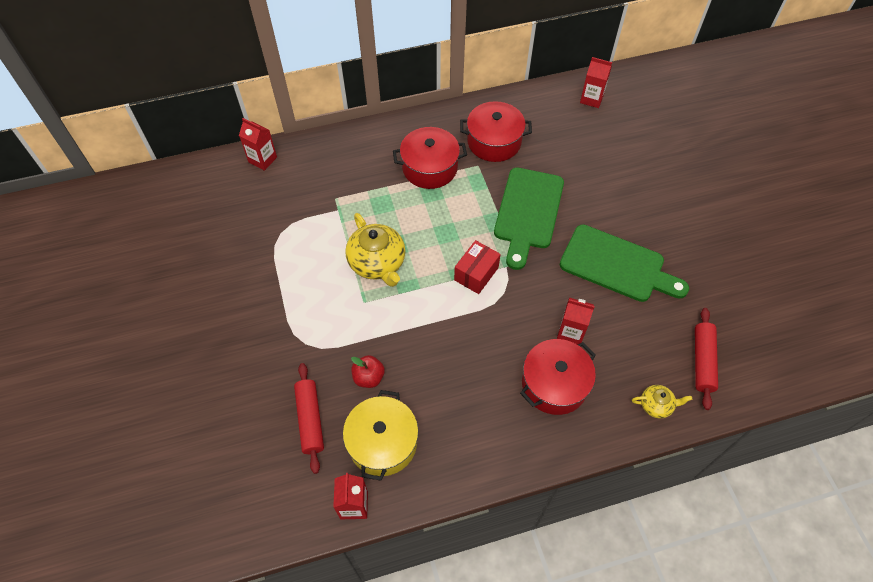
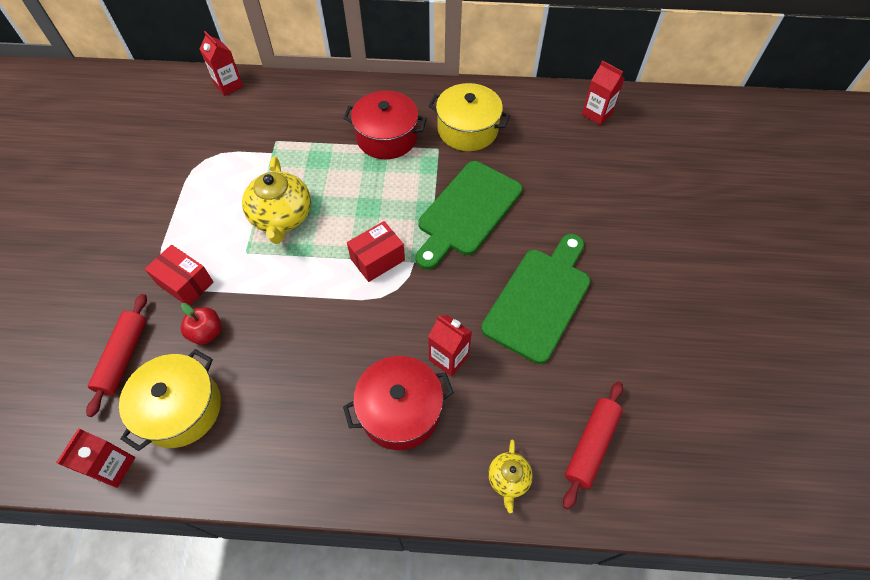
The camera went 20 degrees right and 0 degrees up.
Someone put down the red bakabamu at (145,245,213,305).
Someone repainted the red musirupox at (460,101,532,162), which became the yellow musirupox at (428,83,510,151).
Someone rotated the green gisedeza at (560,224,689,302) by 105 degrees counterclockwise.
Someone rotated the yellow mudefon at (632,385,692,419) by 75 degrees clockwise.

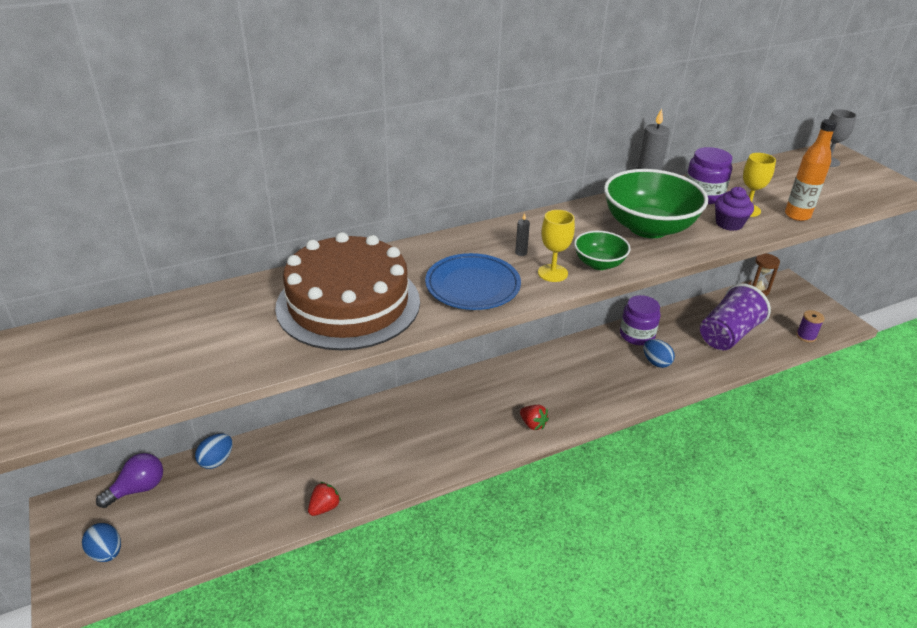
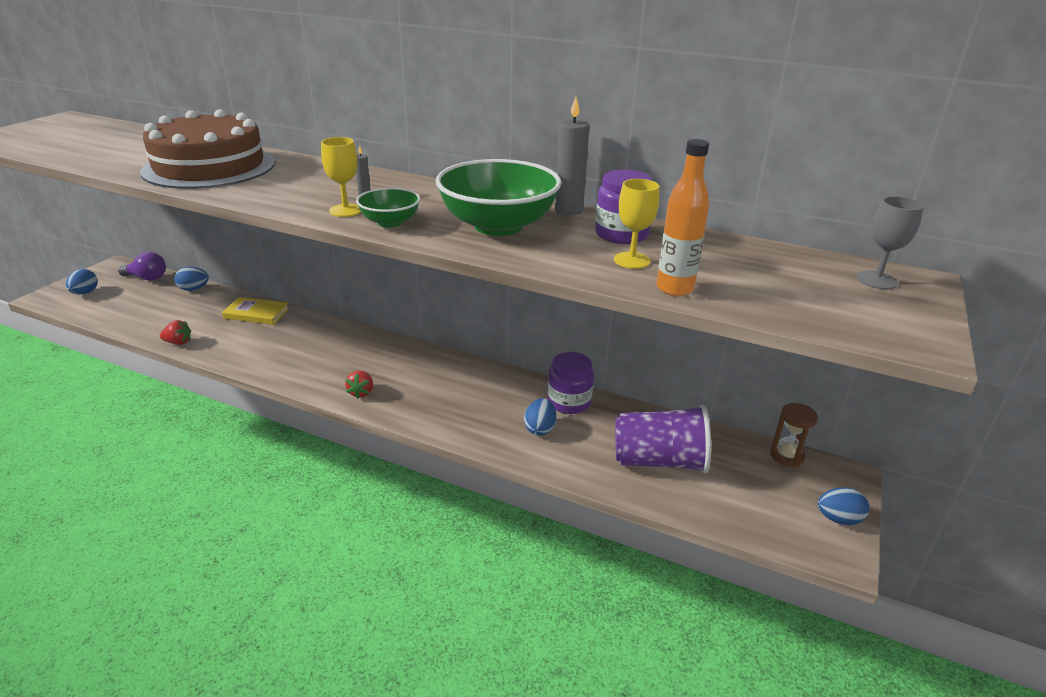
The camera went 50 degrees right and 5 degrees down.
Someone took away the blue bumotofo at (425,253,521,310).
Someone took away the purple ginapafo at (715,187,754,231).
Someone took away the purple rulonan at (796,310,825,342).
Someone put down the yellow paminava at (222,297,289,325).
Someone put down the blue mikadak at (818,487,869,525).

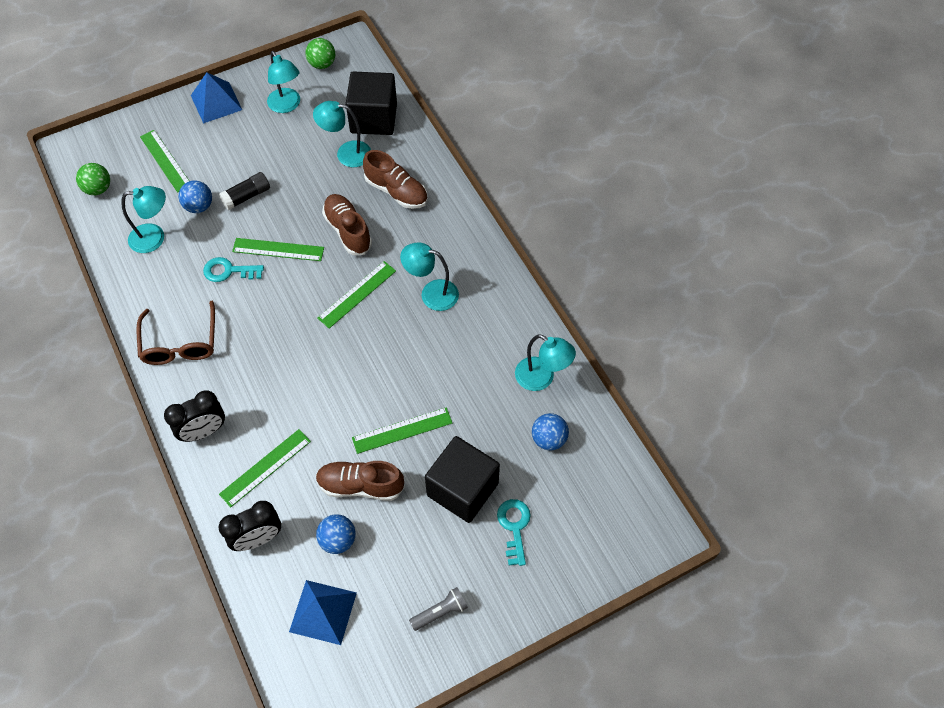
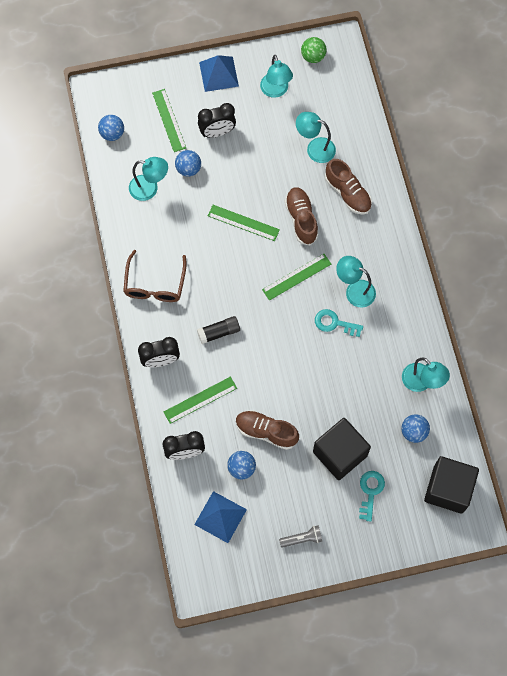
The camera went 15 degrees right and 10 degrees up.
Someone took away the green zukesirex at (352,407,452,454).
Someone put down the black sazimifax at (198,103,236,138).
Someone carried the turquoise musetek from (203,257,264,282) to (315,309,363,337).
Someone carried the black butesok from (219,172,270,210) to (197,316,240,344).
Someone carried the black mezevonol from (346,72,397,135) to (424,456,479,514).
Someone repainted the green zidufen at (76,163,110,195), which became the blue zidufen at (98,115,124,141).

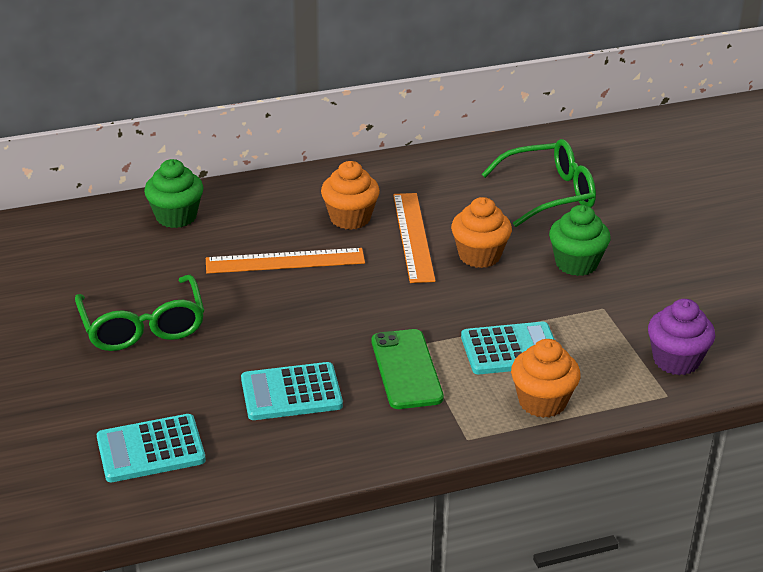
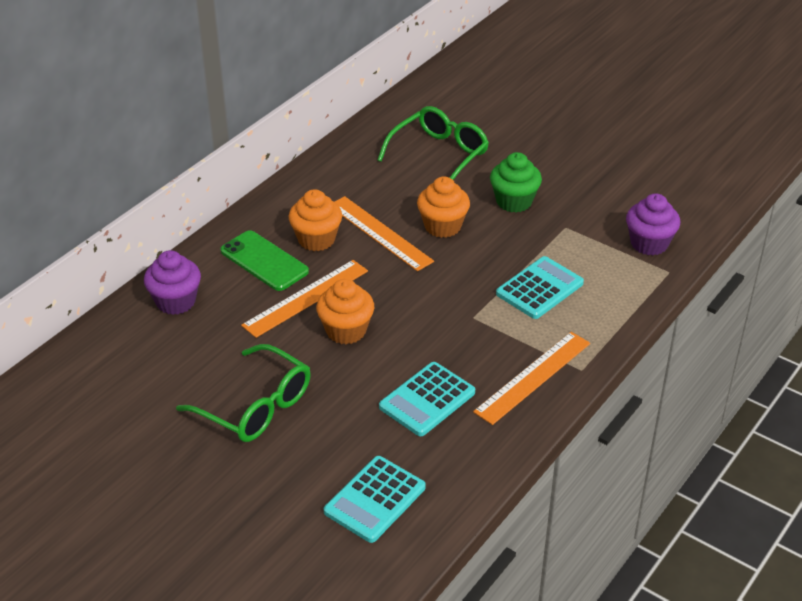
The camera went 35 degrees left and 5 degrees up.
Someone put down the orange zukesirex at (473,332,590,425).
Someone carried the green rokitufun from (372,329,444,409) to (220,230,309,291).
Someone carried the orange ginapafo from (511,339,580,418) to (316,279,374,344).
Someone repainted the green ginapafo at (144,159,204,228), which became the purple ginapafo at (144,250,201,315).

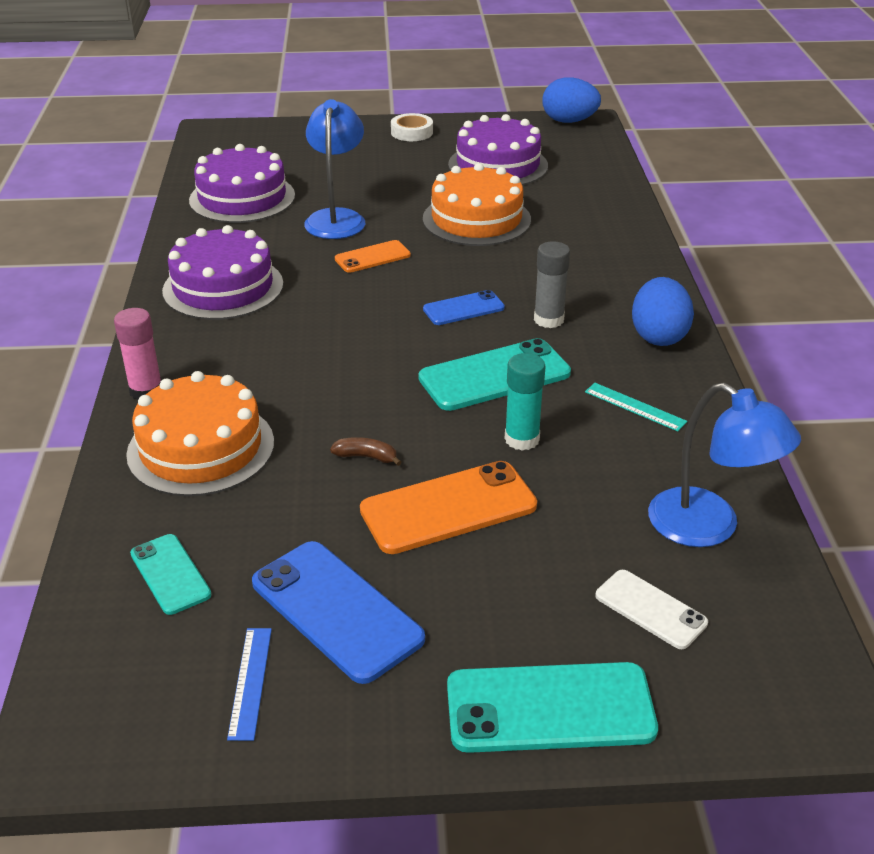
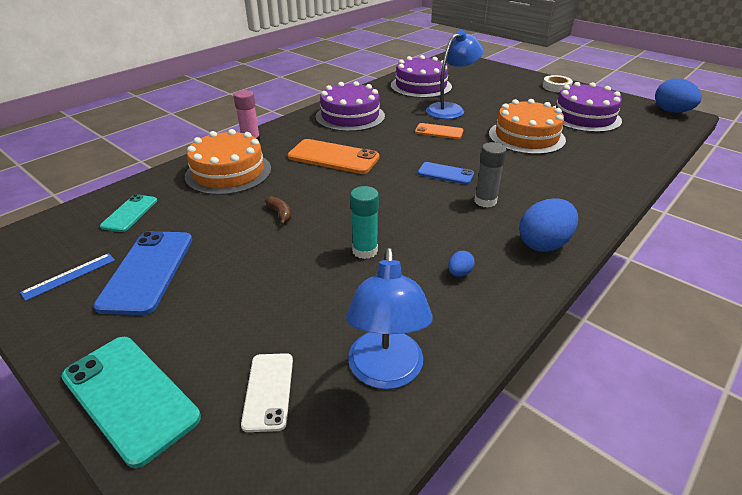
The camera went 45 degrees right and 0 degrees up.
Someone took away the turquoise rokitufun at (419,338,571,411).
Someone carried the orange rokitufun from (360,461,537,554) to (288,139,379,174).
Someone swapped the turquoise zukesirex at (585,383,687,431) for the blue mikadak at (448,251,475,277).

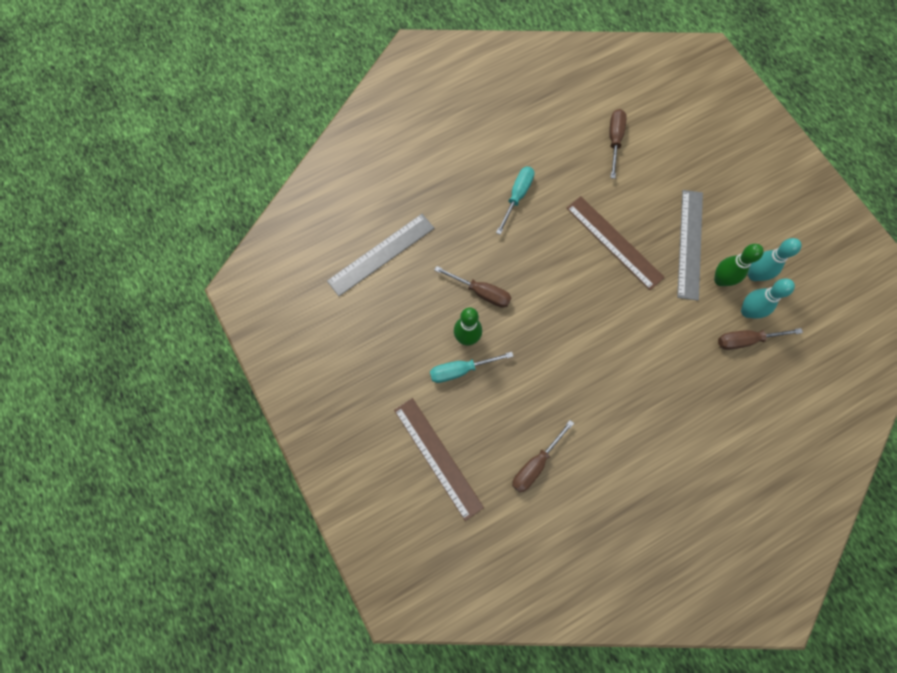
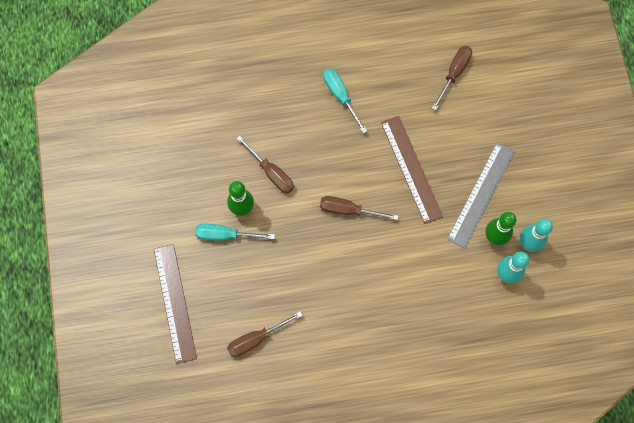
The camera went 20 degrees right and 0 degrees up.
Someone took away the grey zukesirex at (327,214,434,296).
Someone carried the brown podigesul from (718,328,803,350) to (320,196,398,220).
Someone rotated the turquoise podigesul at (496,167,534,235) by 75 degrees counterclockwise.

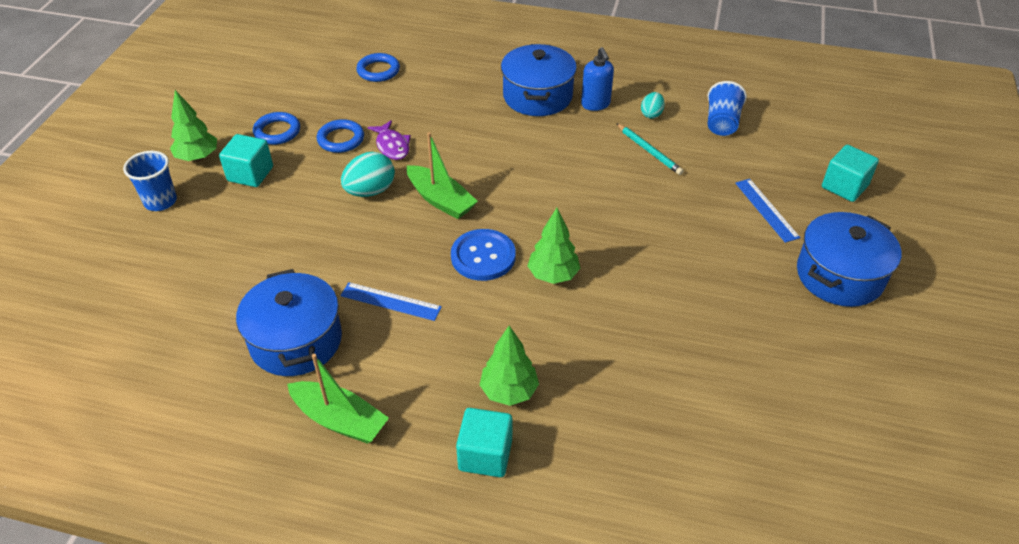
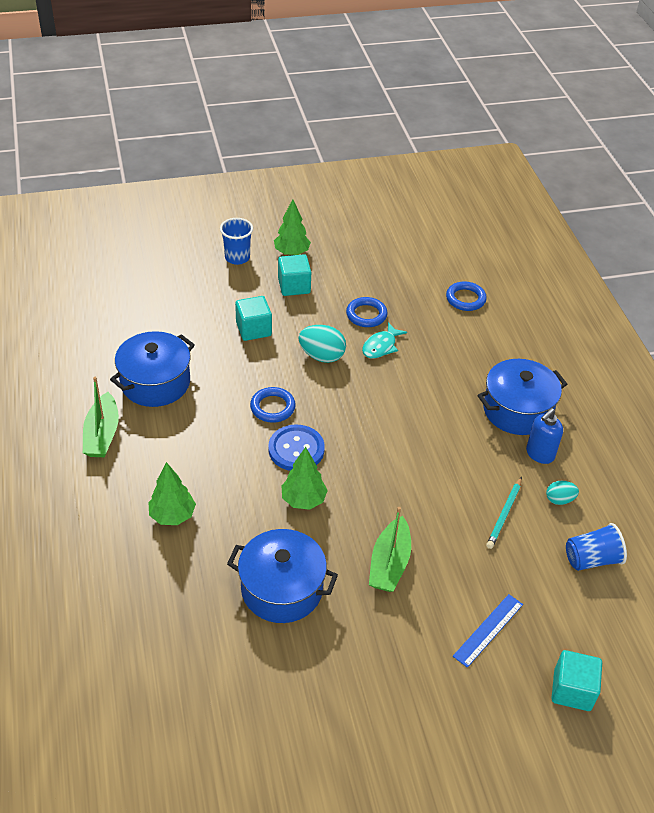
The camera went 60 degrees right and 0 degrees up.
Someone took away the blue zukesirex at (340,282,442,321).
Someone carried the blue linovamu from (253,112,300,145) to (250,387,296,423).
Someone carried the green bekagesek from (407,132,478,219) to (369,507,411,592).
Someone carried the turquoise mezevonol from (456,408,512,477) to (235,296,272,341).
Someone carried the blue musirupox from (797,212,901,307) to (227,529,338,623).
Someone repainted the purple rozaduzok at (367,120,411,160), which became the turquoise rozaduzok at (362,322,407,358).

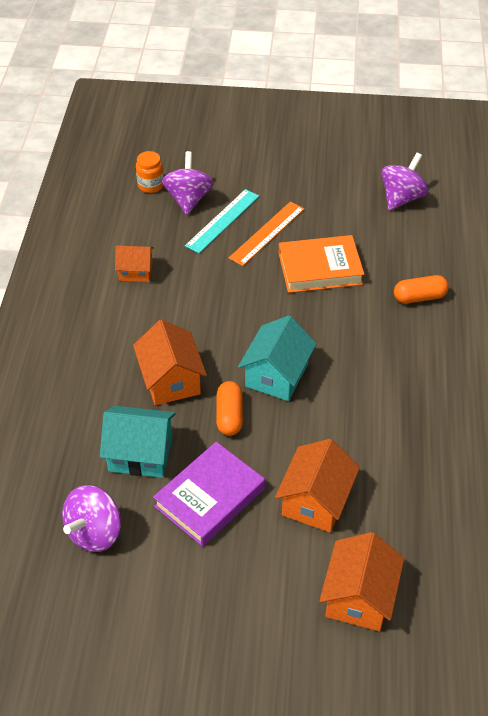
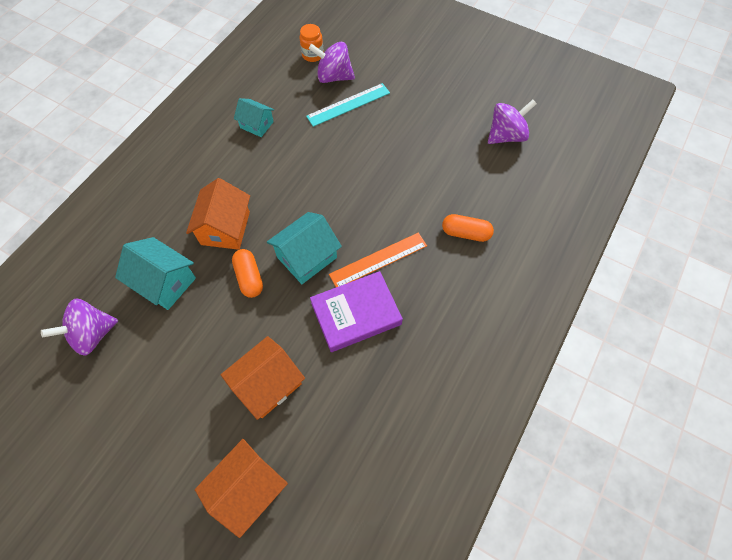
The camera went 25 degrees right and 15 degrees up.
Someone took away the orange paminava at (279,235,364,293).
Someone carried the purple paminava from (153,442,265,547) to (310,271,403,352).
Someone carried the orange zukesirex from (229,201,305,266) to (329,232,427,287).
Someone repainted the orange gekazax at (115,246,154,282), which became the turquoise gekazax at (234,98,274,137).
Someone rotated the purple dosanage at (162,151,214,215) by 105 degrees counterclockwise.
Someone rotated the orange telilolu at (216,381,243,436) by 45 degrees counterclockwise.

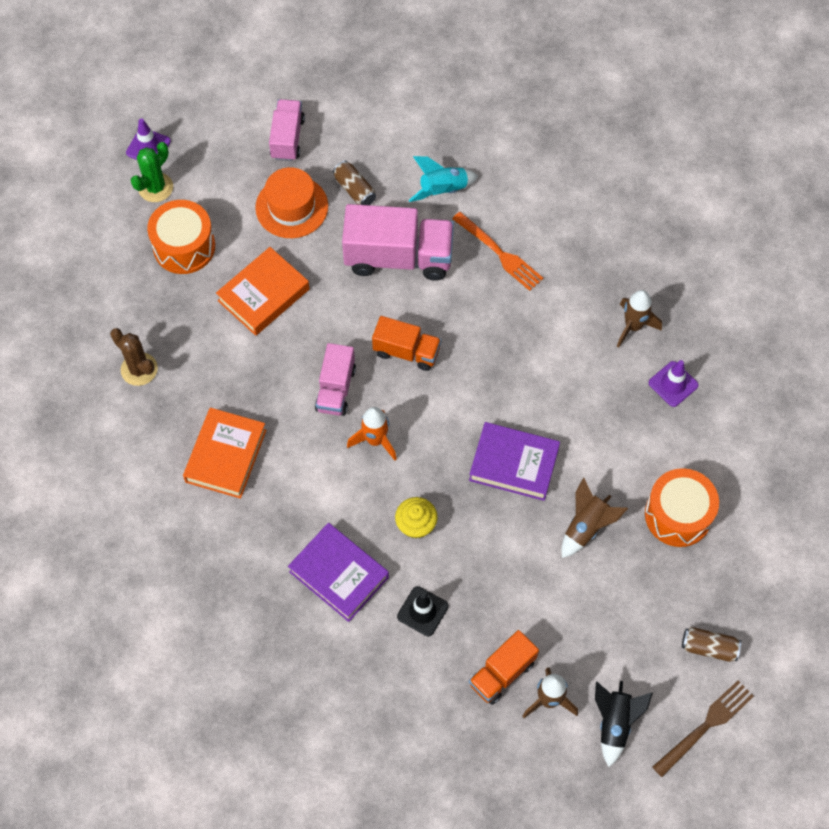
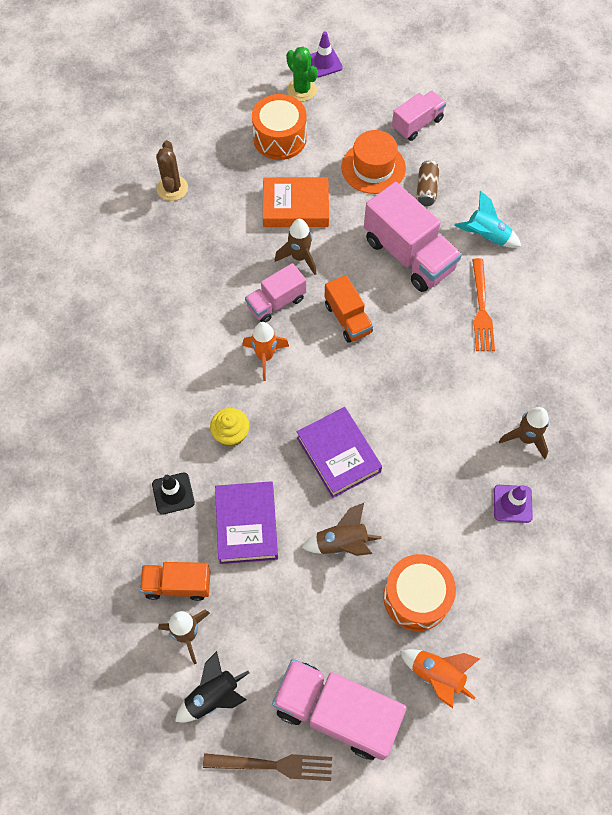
The camera went 45 degrees right and 0 degrees up.
Someone took away the orange paminava at (183,407,267,499).
Someone put down the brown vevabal at (275,219,317,275).
Someone put down the orange vevabal at (400,649,480,708).
Someone carried the purple paminava from (288,523,389,622) to (215,481,278,564).
Someone swapped the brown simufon at (682,627,741,662) for the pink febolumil at (272,659,407,760).
Someone rotated the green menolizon at (131,142,173,202) by 60 degrees clockwise.

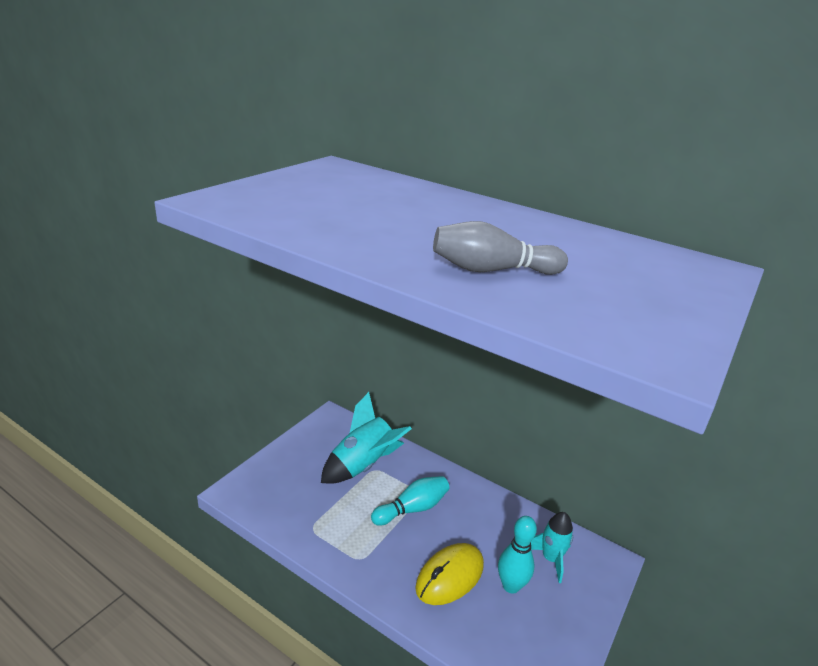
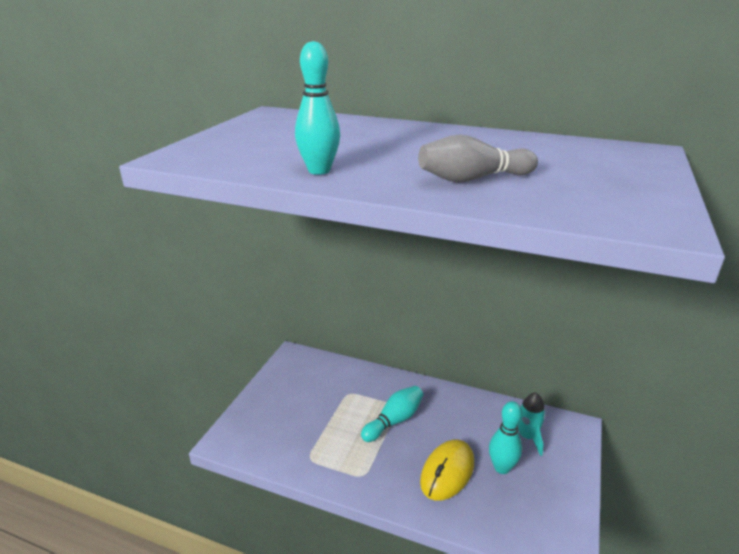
The camera went 10 degrees left and 0 degrees up.
Someone took away the turquoise vevabal at (321,392,412,484).
Someone put down the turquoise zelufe at (295,41,340,175).

